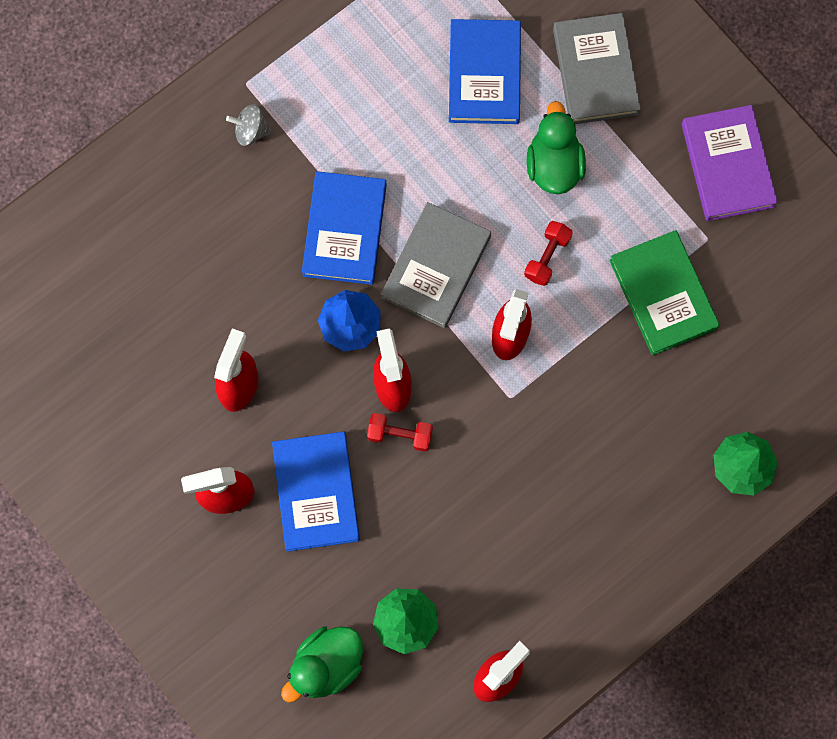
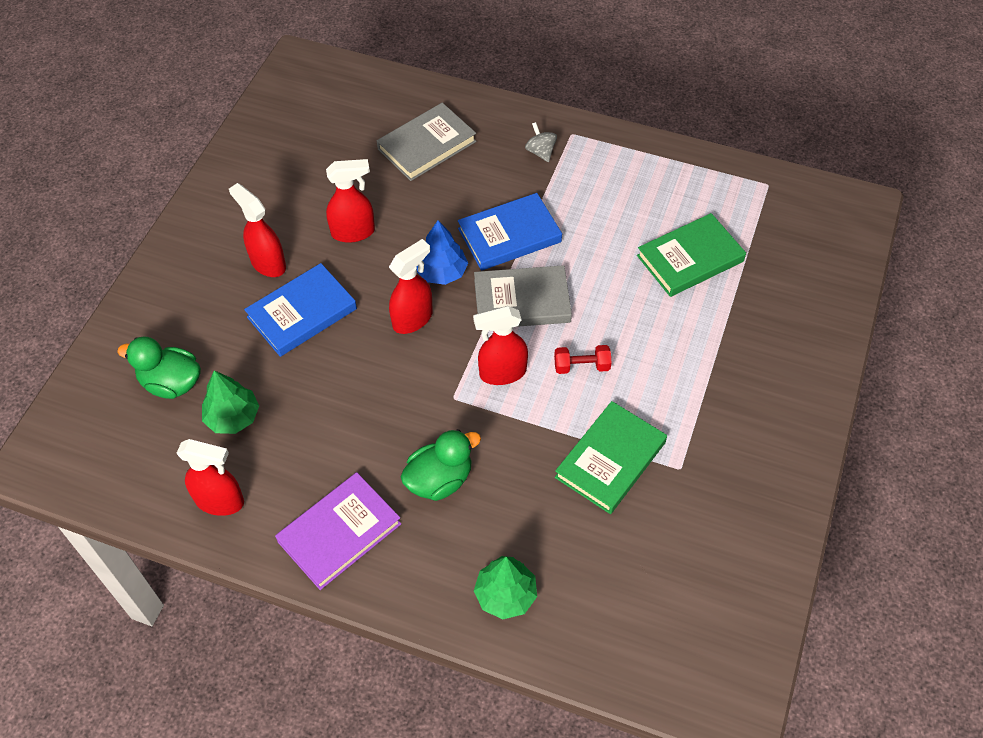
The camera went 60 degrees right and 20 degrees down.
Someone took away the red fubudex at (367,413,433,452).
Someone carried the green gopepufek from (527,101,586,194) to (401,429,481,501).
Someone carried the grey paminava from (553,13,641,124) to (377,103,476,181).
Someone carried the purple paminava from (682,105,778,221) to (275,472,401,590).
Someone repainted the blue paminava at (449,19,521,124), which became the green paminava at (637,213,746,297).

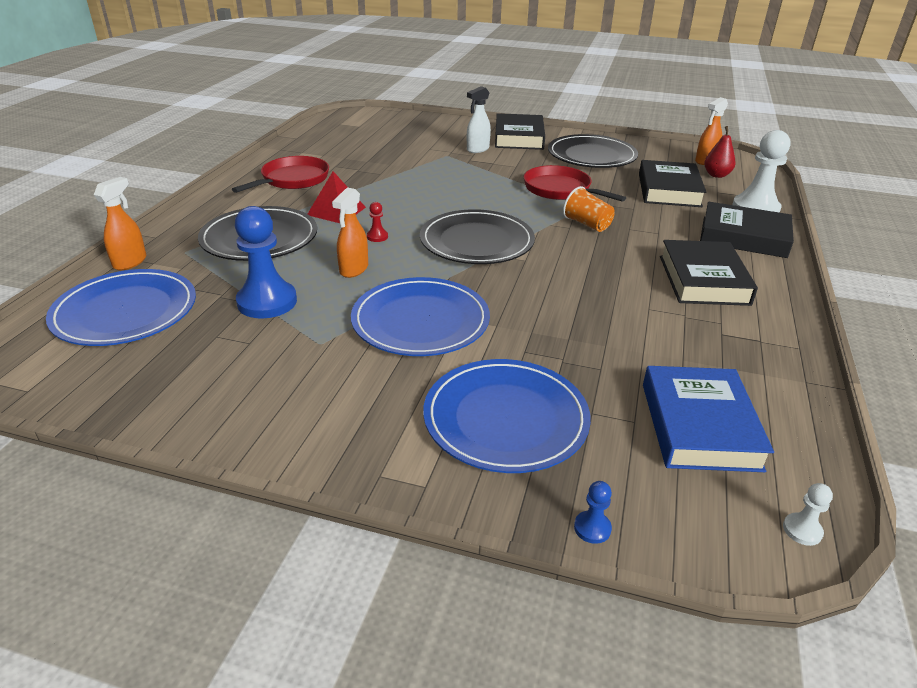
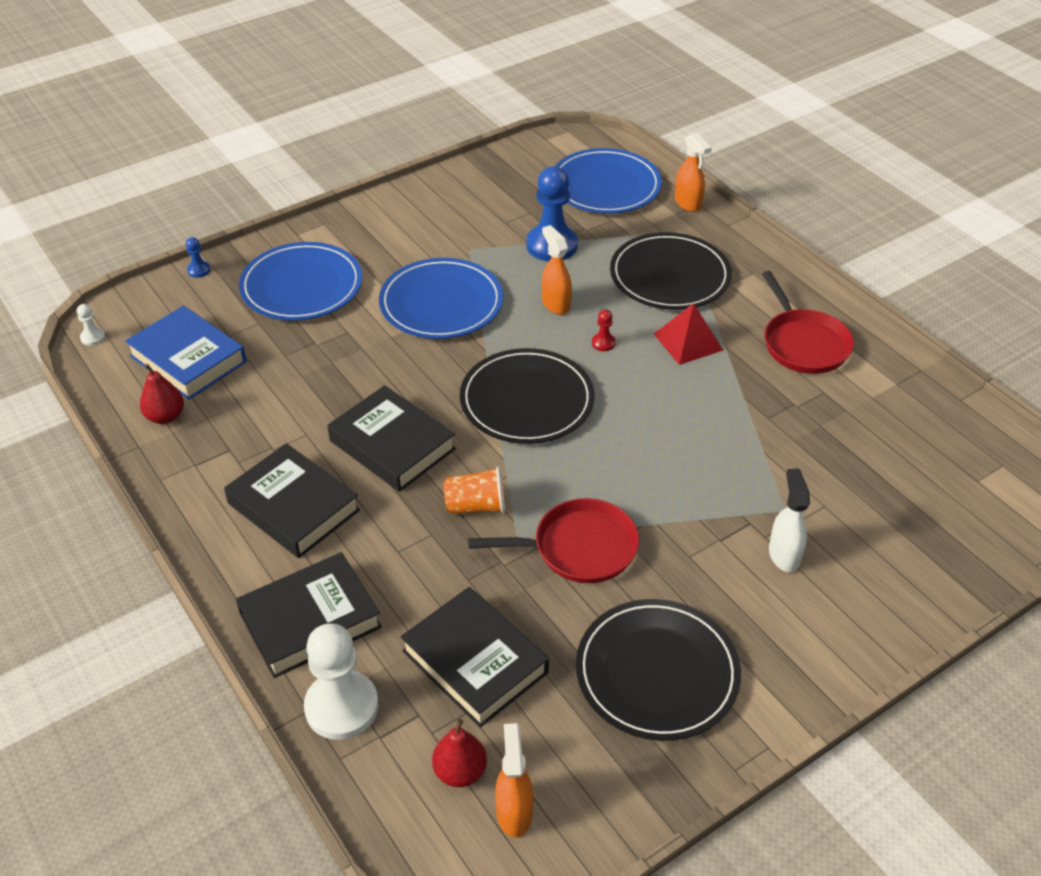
The camera went 130 degrees right and 10 degrees up.
Someone put down the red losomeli at (140,364,184,424).
Someone carried the black paminava from (495,113,545,150) to (327,385,456,492).

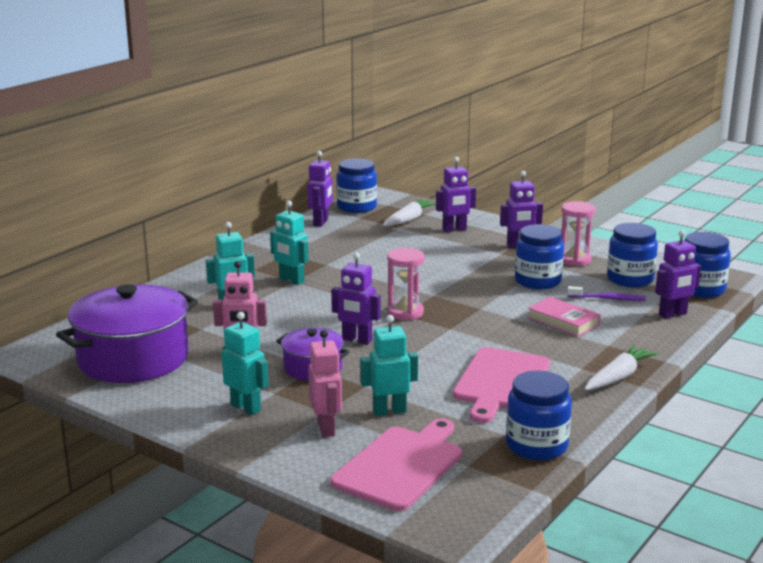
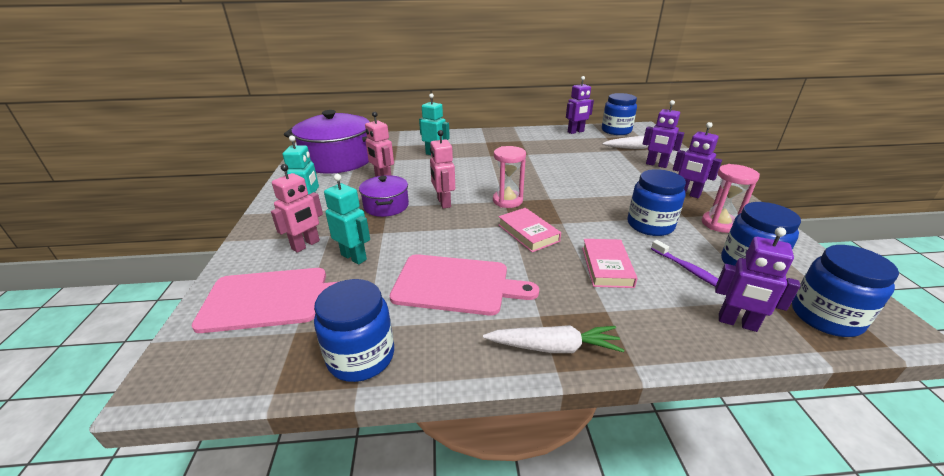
The camera went 50 degrees right and 10 degrees up.
Someone took away the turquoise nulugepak at (270,201,309,285).
Someone put down the pink paminava at (498,208,561,252).
Someone repainted the purple nulugepak at (331,252,381,344), which became the pink nulugepak at (430,130,455,209).
Someone rotated the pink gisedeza at (453,347,550,423) by 150 degrees counterclockwise.

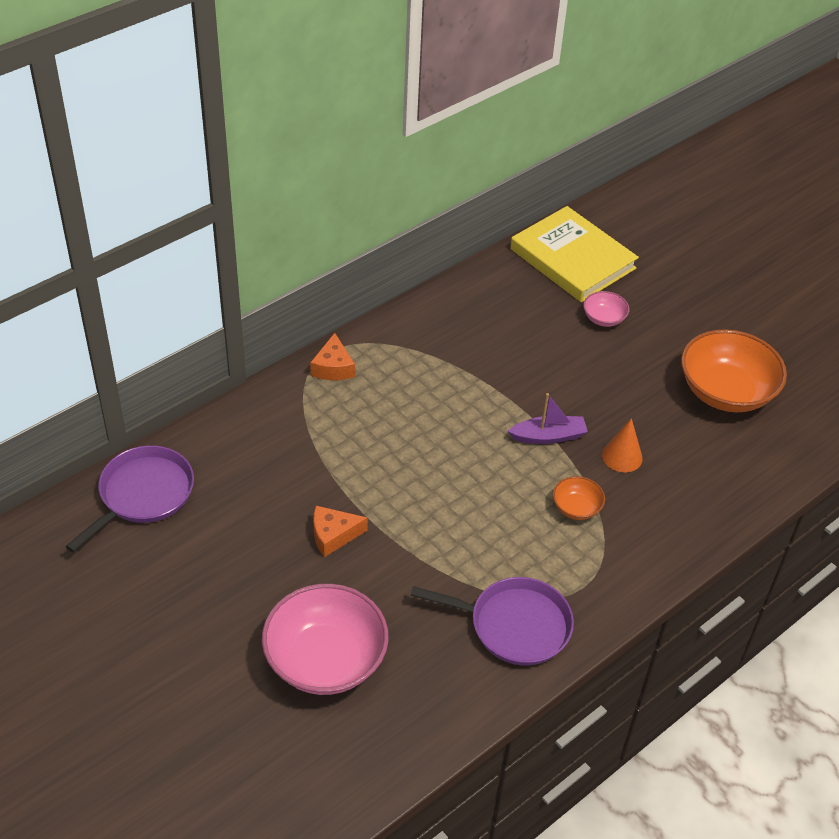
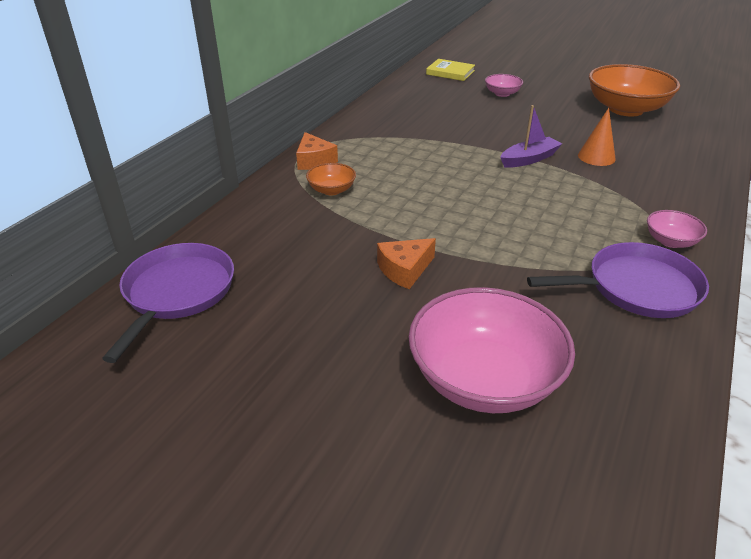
The camera went 20 degrees left and 10 degrees down.
Someone put down the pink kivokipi at (647,210,707,248).
Someone carried the orange kivokipi from (553,476,605,520) to (306,163,356,195).
Someone scaled the yellow paminava at (510,206,639,302) by 0.50.

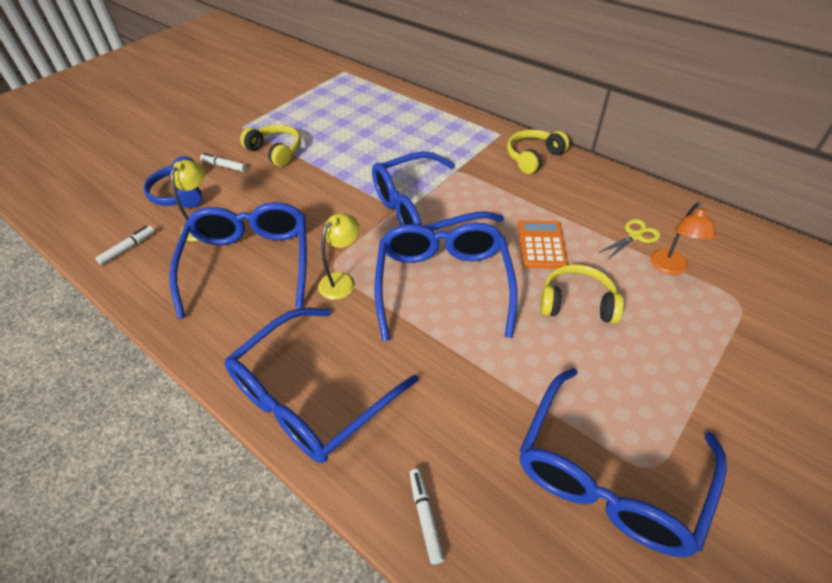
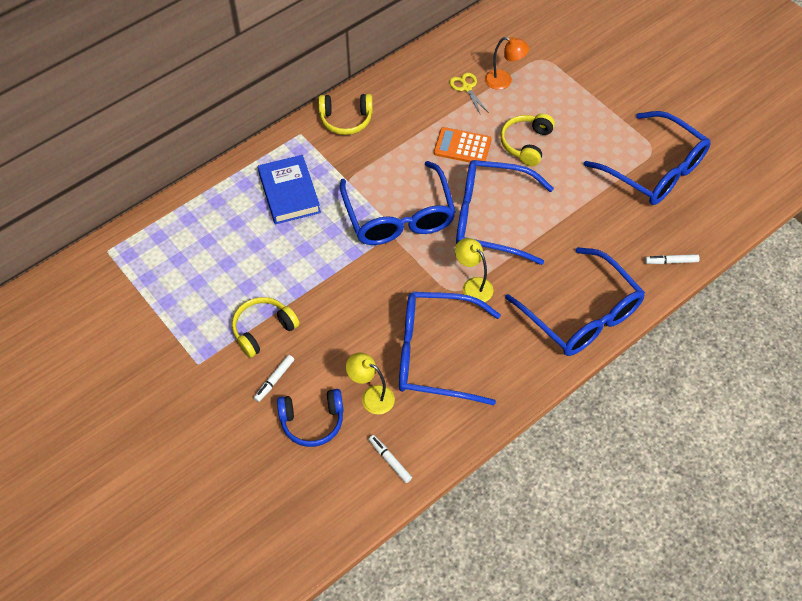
The camera went 80 degrees left and 10 degrees up.
Someone put down the blue paminava at (258,155,321,224).
Someone rotated the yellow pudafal at (507,129,570,174) by 60 degrees counterclockwise.

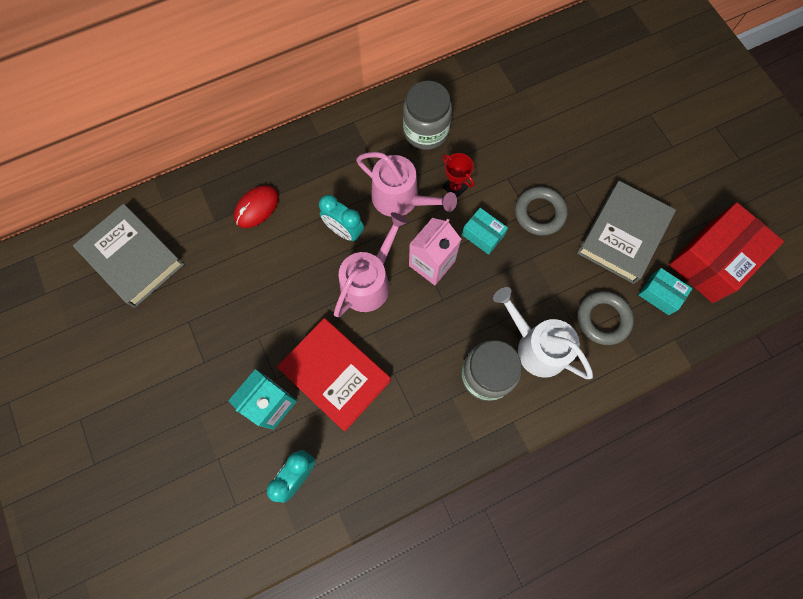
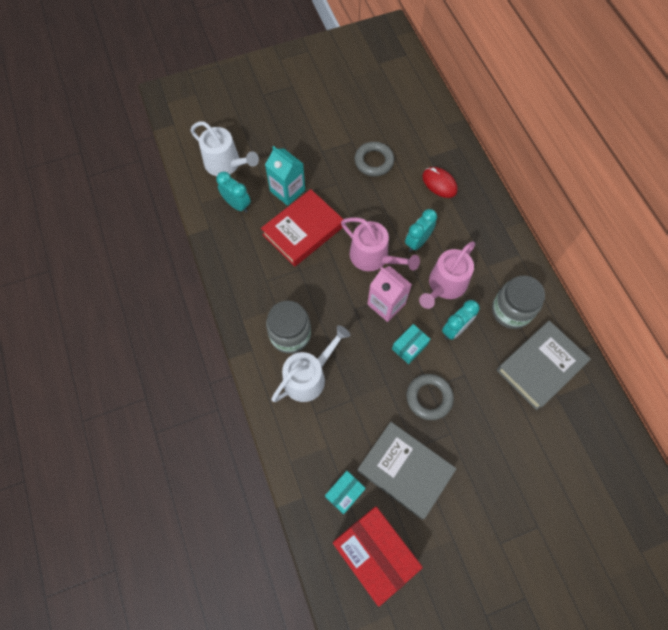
The camera went 95 degrees right and 5 degrees down.
Someone put down the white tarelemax at (191,121,259,176).
Someone carried the grey paminava from (73,204,184,308) to (496,321,591,410).
Someone carried the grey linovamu from (577,291,634,345) to (355,142,394,176).
Someone swapped the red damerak at (443,153,474,197) for the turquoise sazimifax at (442,300,479,340).

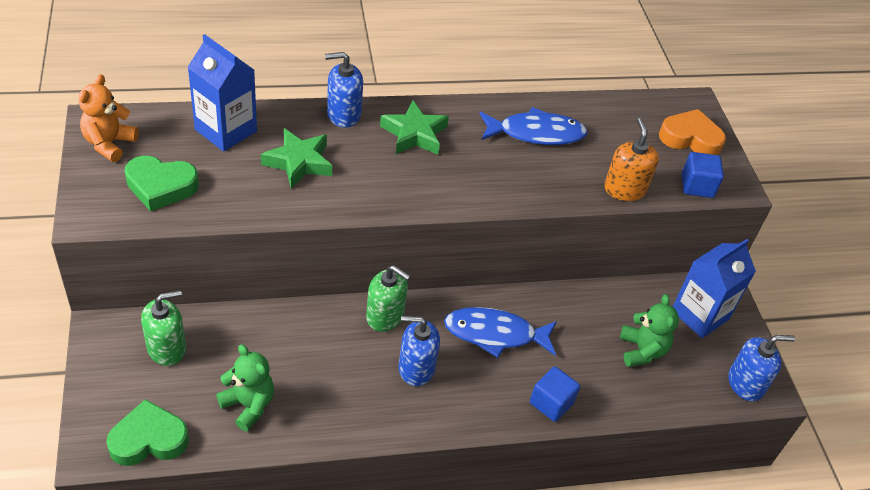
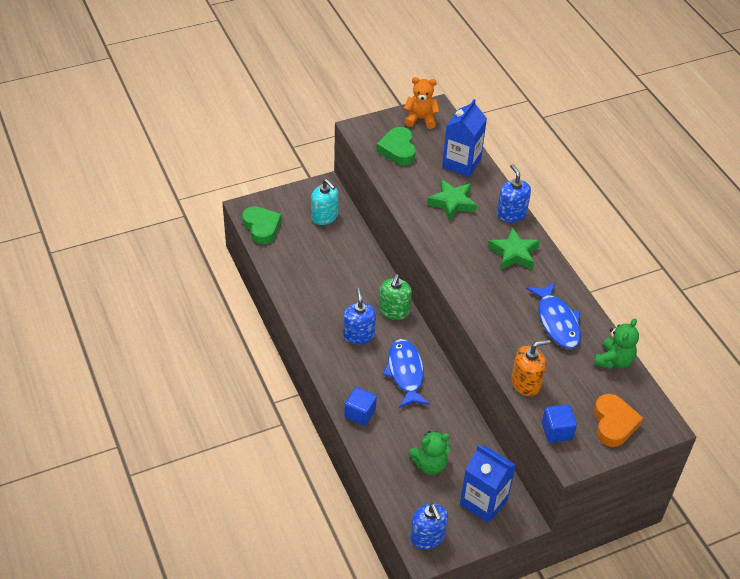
The camera went 80 degrees right and 0 degrees up.
Someone carried the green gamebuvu from (216,344,274,431) to (594,319,639,369).
Someone repainted the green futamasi at (141,290,186,366), which became the turquoise futamasi at (311,179,339,225).

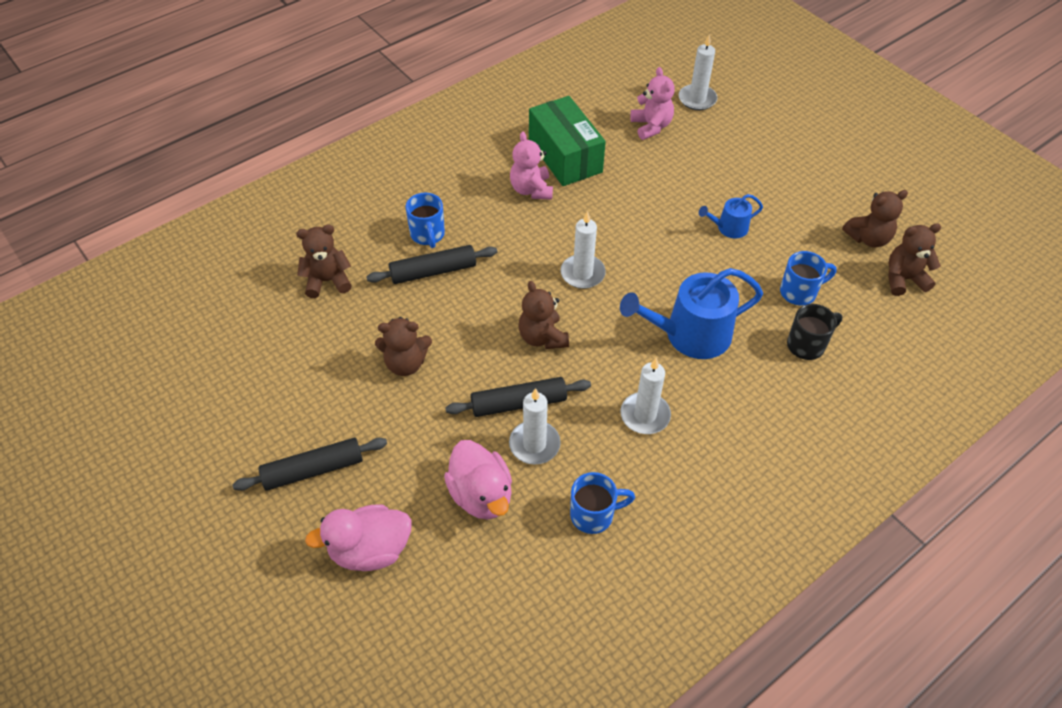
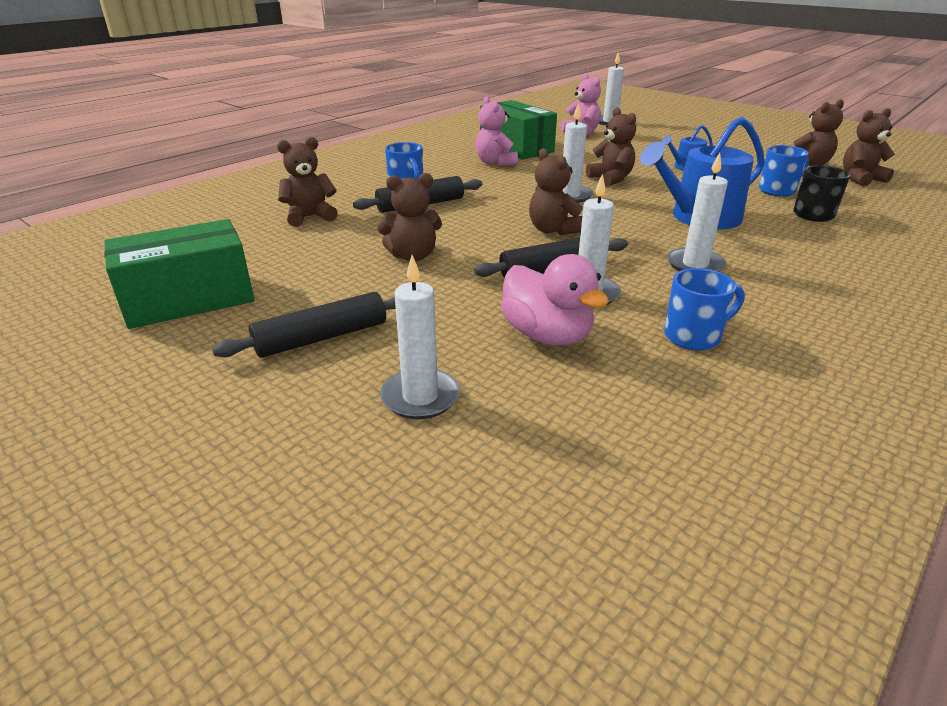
The camera went 10 degrees left and 20 degrees down.
Someone put down the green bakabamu at (104,219,254,329).
Someone put down the brown gamebuvu at (586,108,636,186).
Someone swapped the pink gopepufek at (305,504,412,571) for the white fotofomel at (380,255,460,419).

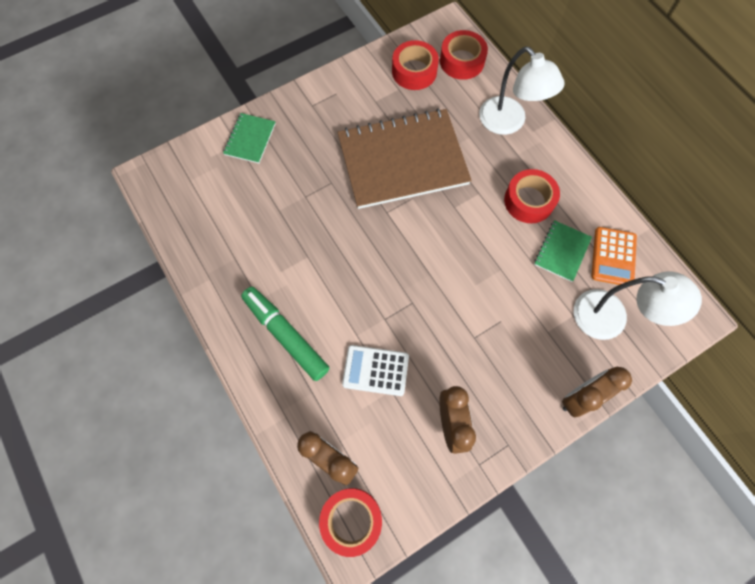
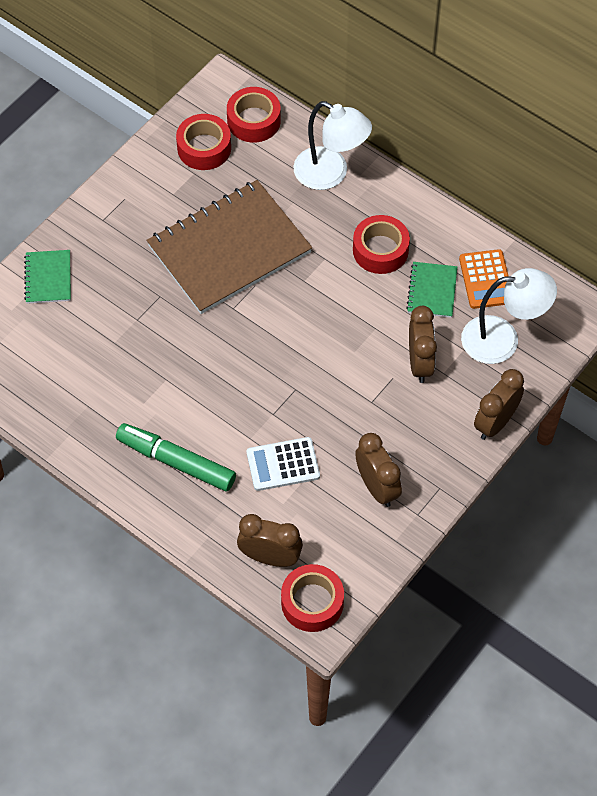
The camera went 20 degrees left and 10 degrees down.
Someone put down the brown sazimifax at (409,306,437,383).

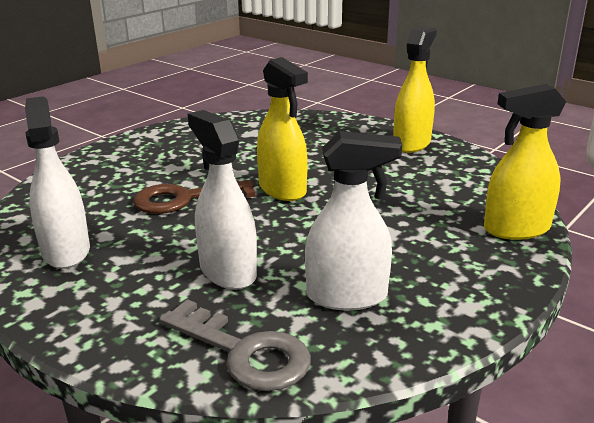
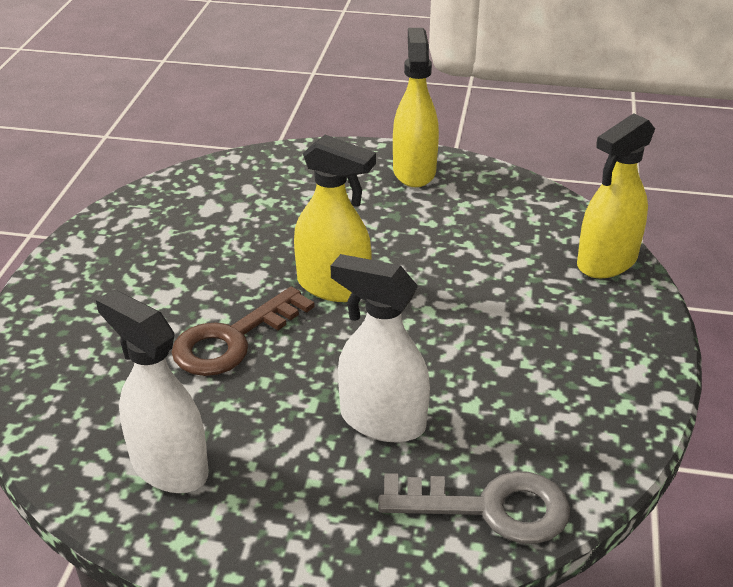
The camera went 30 degrees left and 10 degrees up.
Someone took away the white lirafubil at (305,131,402,311).

